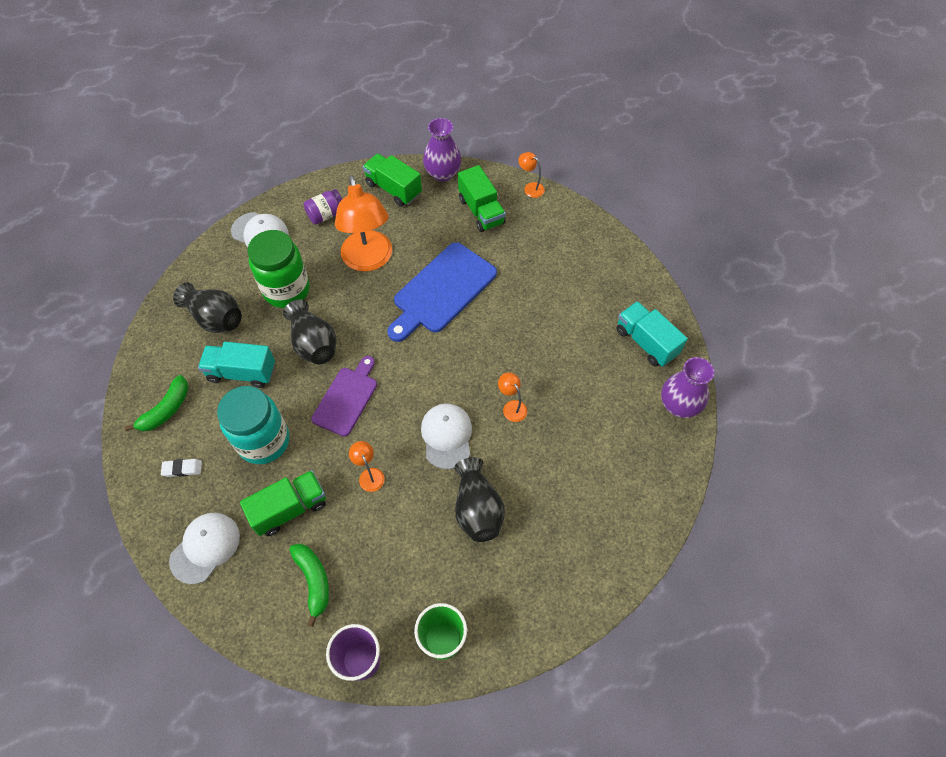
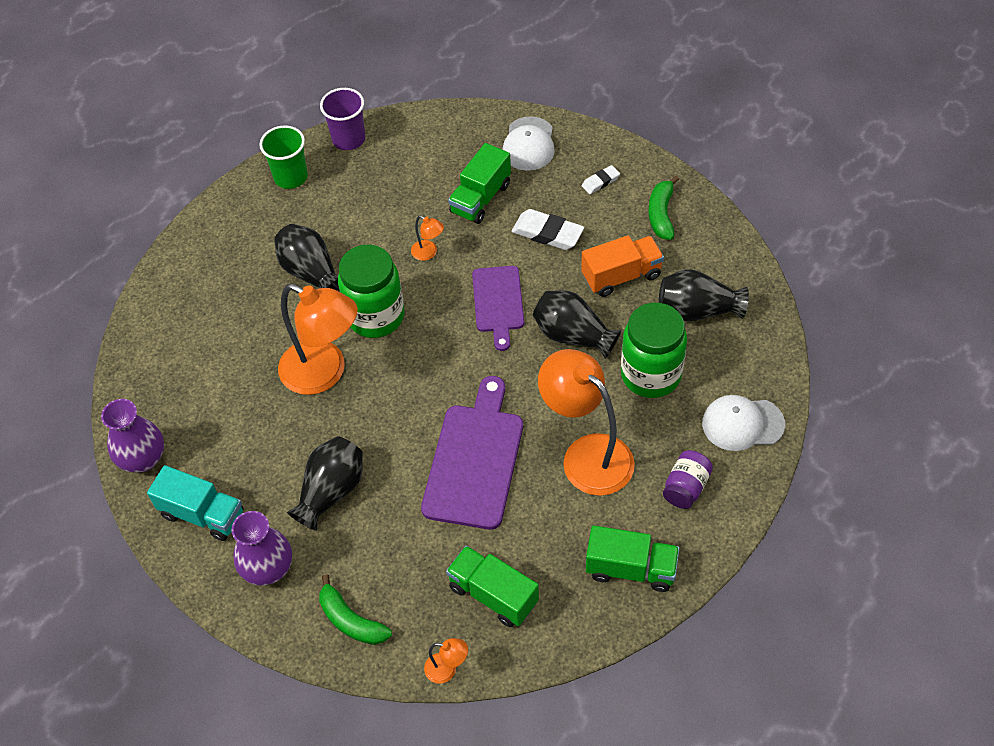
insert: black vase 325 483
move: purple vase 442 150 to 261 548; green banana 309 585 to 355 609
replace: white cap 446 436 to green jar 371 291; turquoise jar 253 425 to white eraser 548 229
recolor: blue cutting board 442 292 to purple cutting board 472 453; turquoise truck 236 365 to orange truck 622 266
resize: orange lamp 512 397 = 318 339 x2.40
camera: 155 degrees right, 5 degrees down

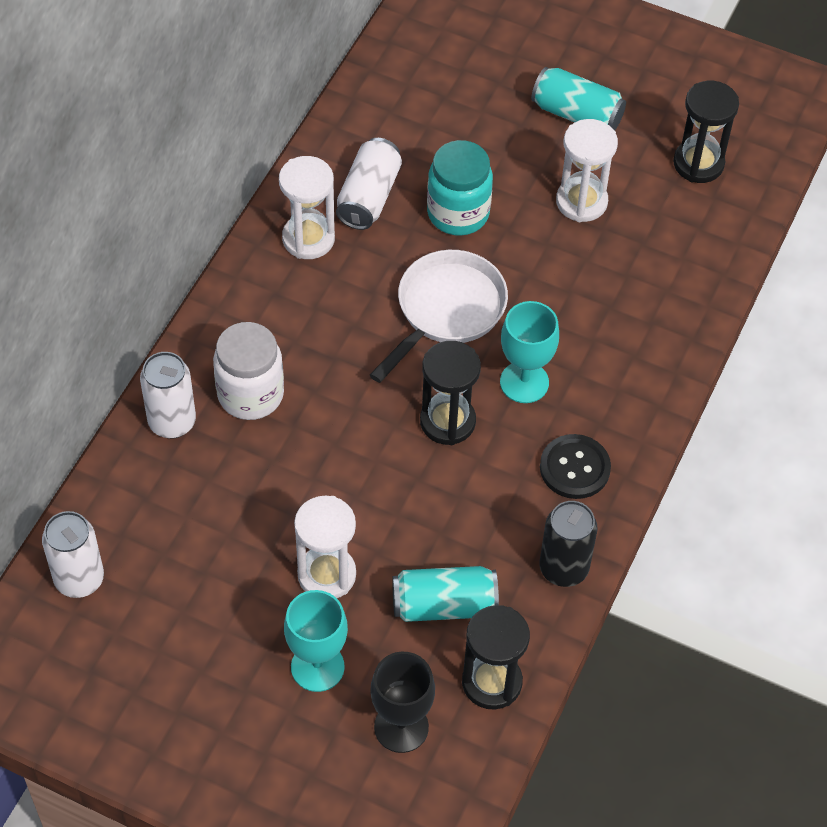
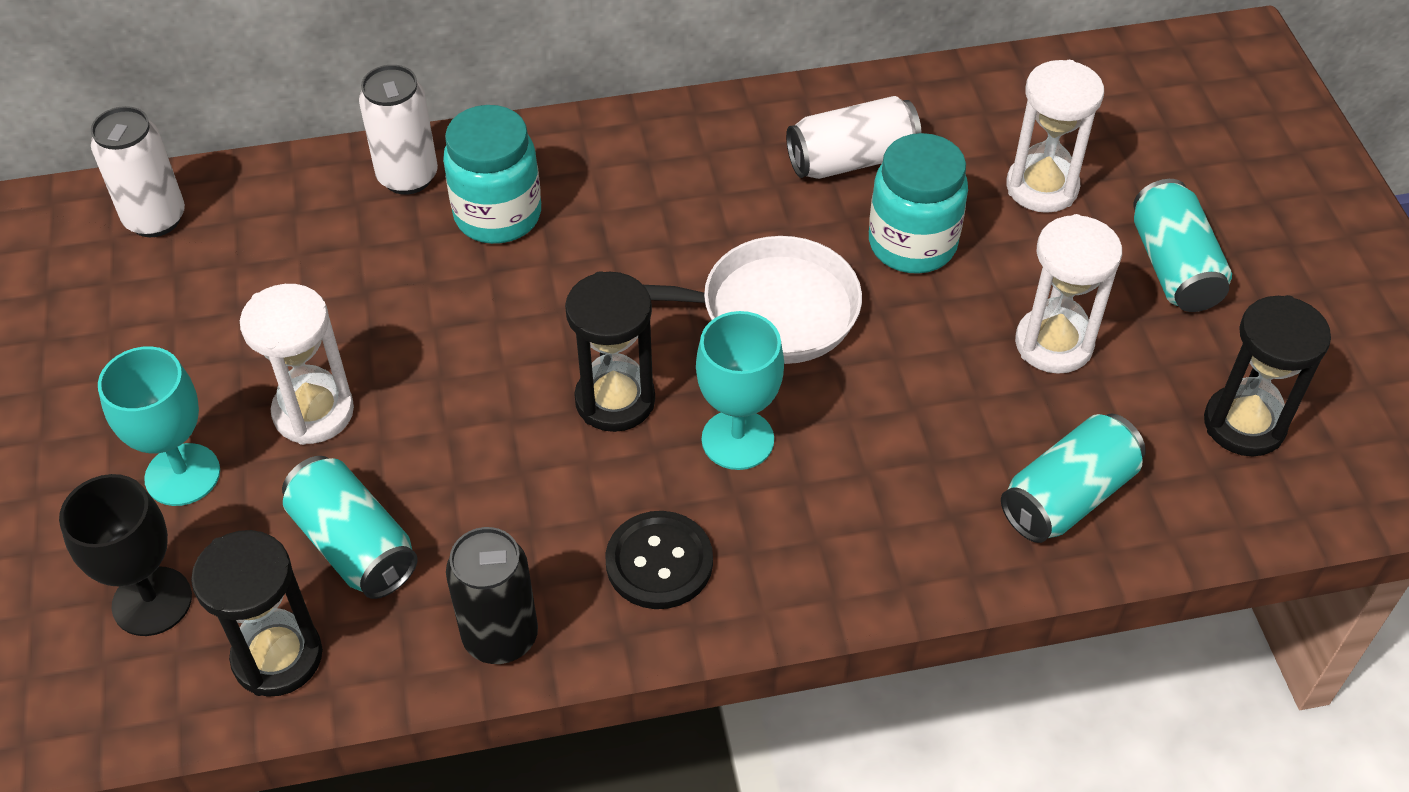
insert: turquoise can 1073 478
move: white hourglass 307 207 to 1055 136
recolor: white jar 248 371 to turquoise jar 492 174
camera: 55 degrees right, 5 degrees down

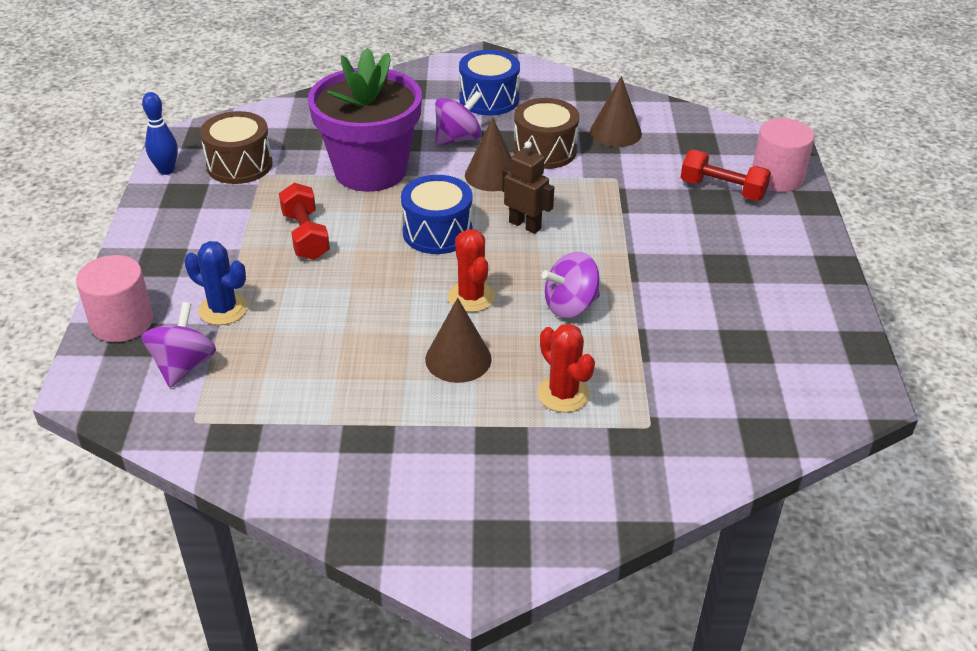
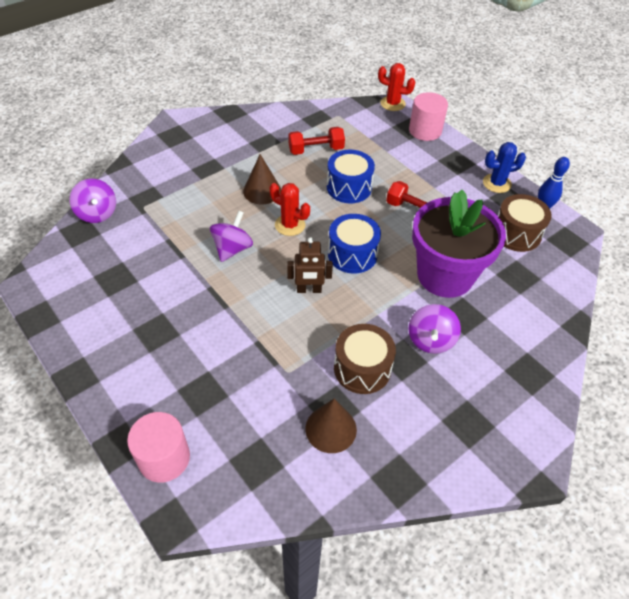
delete: brown cone 488 154
move: purple spinning top 178 345 to 92 201; red dumbbell 726 175 to 316 141; blue drum 489 82 to 351 177; red cactus 566 368 to 396 87; blue cactus 216 283 to 504 167
camera: 140 degrees right, 10 degrees up

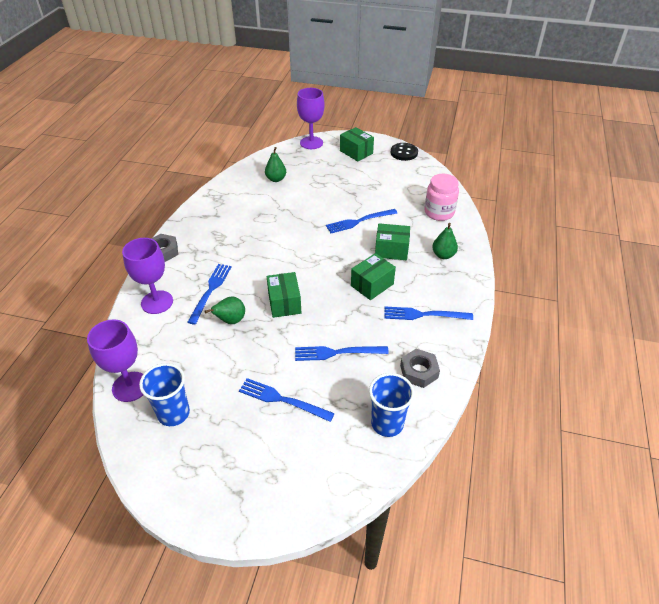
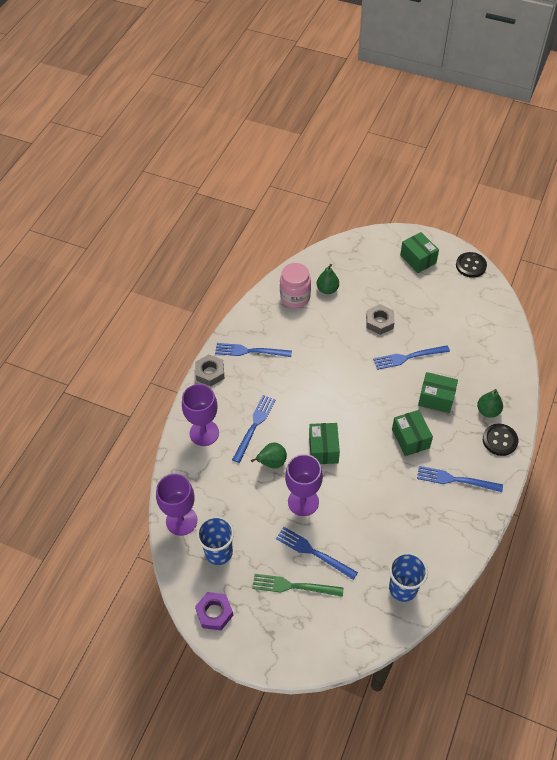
insert: purple nut 214 611; green fork 298 585; black button 500 440
move: blue fork 342 353 to 253 350; pink jar 441 197 to 295 285; purple goblet 311 118 to 304 485; grey nut 420 368 to 380 319
rotate: green box 373 276 = 412 433 75 degrees counterclockwise
camera: 10 degrees right, 10 degrees up

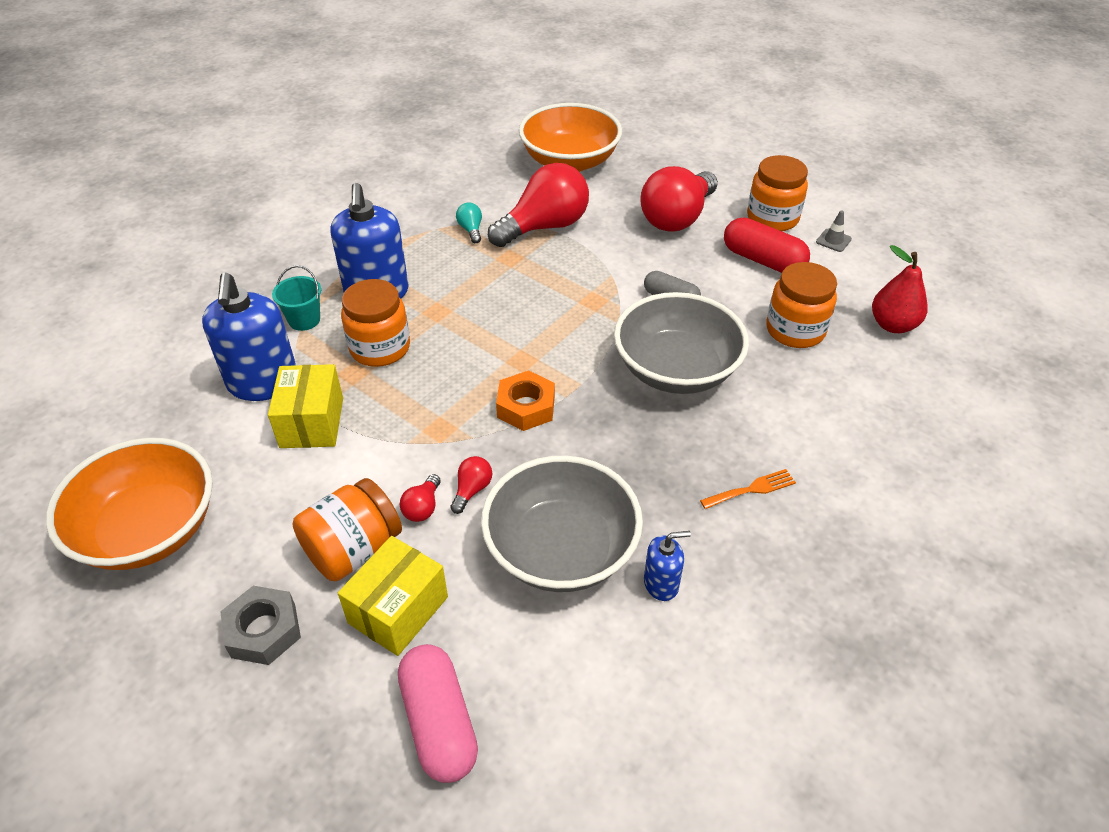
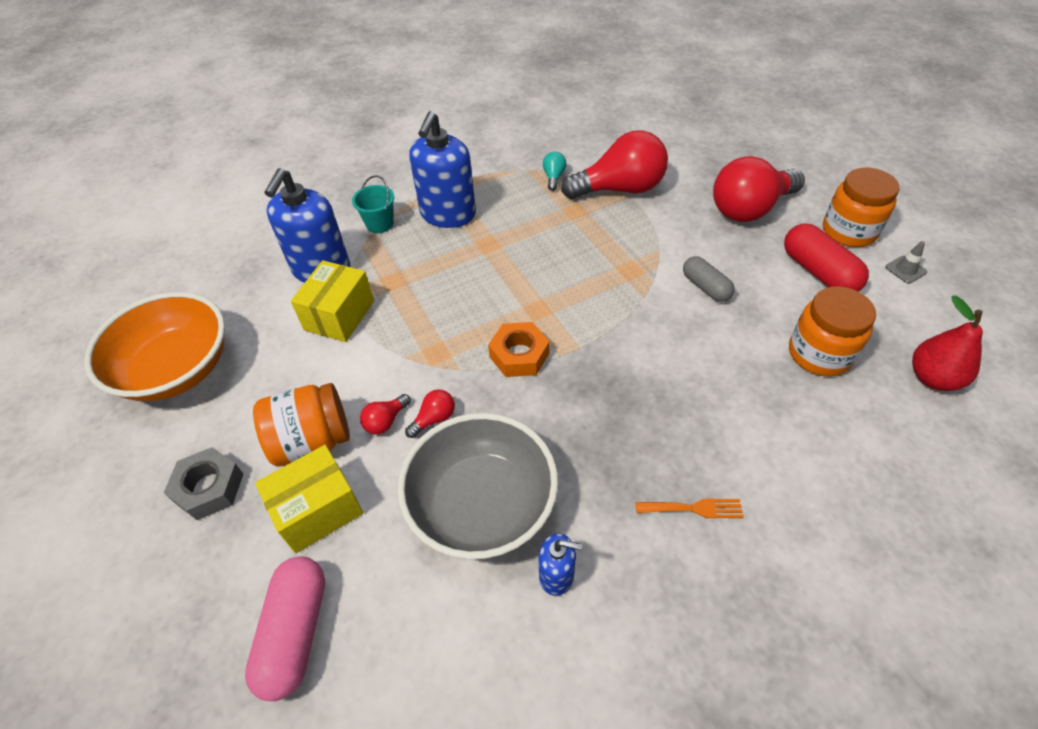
delete: orange jar 375 323; orange bowl 570 137; grey bowl 681 343
camera: 25 degrees right, 5 degrees up

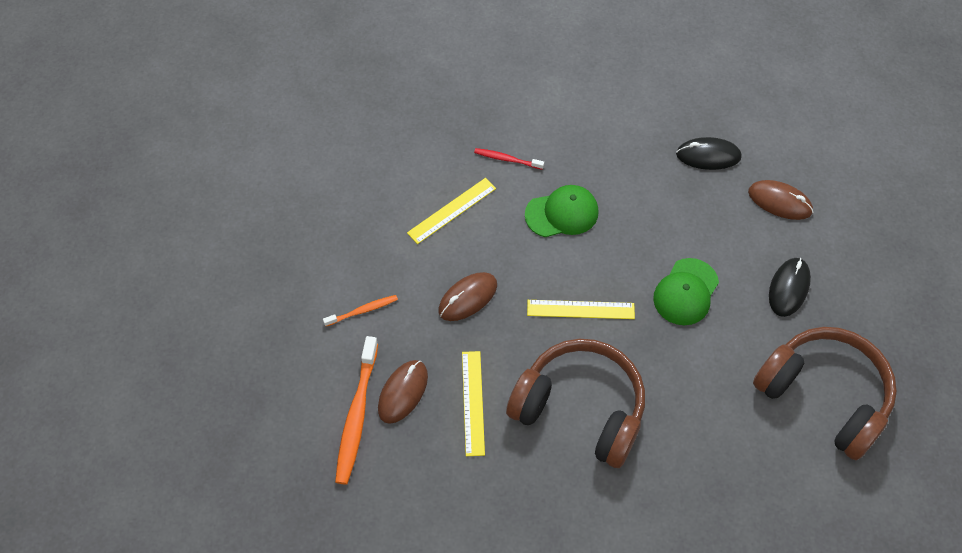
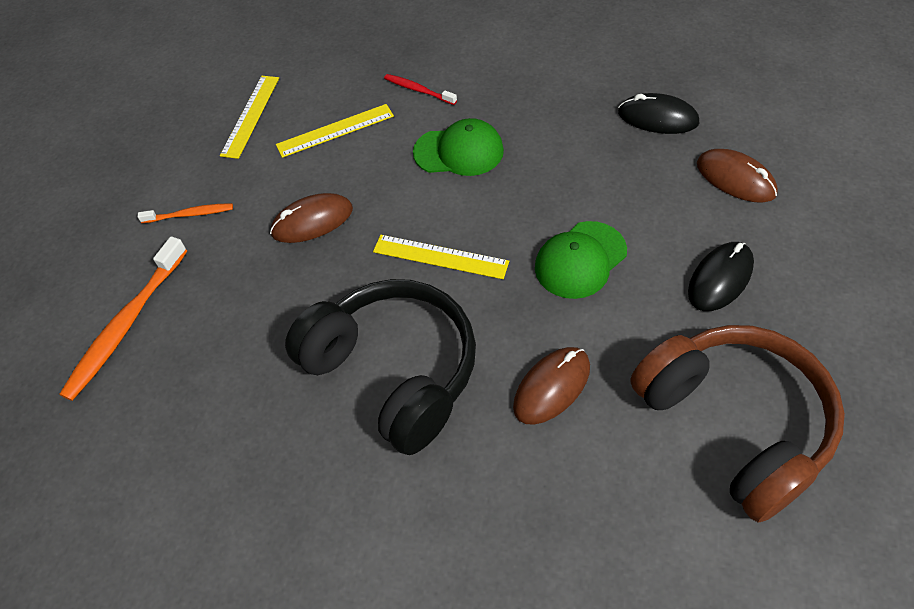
move: yellow ruler 473 403 to 249 117; brown mouse 403 392 to 551 386
recolor: brown headphones 575 403 to black headphones 380 367
camera: 20 degrees right, 5 degrees down

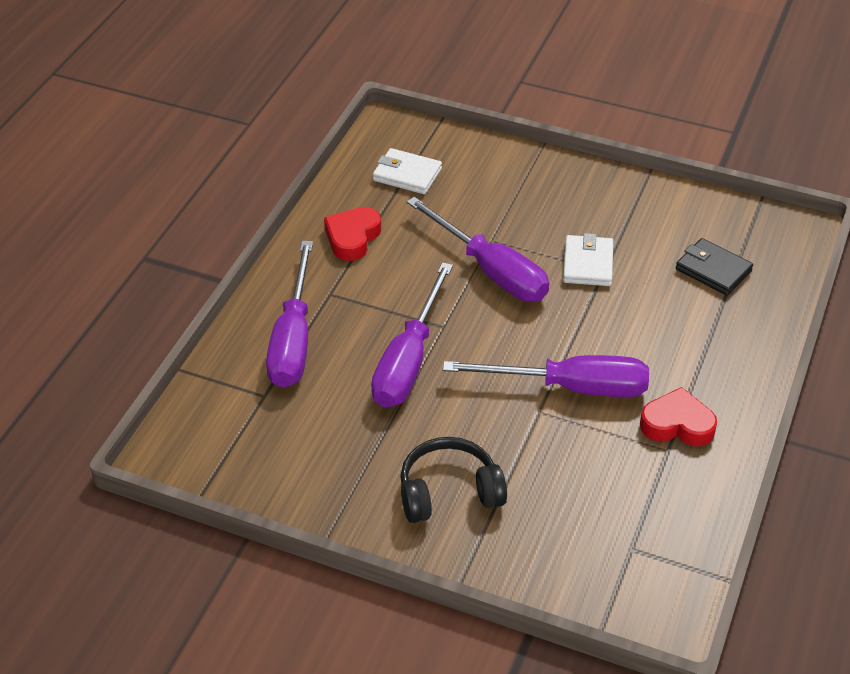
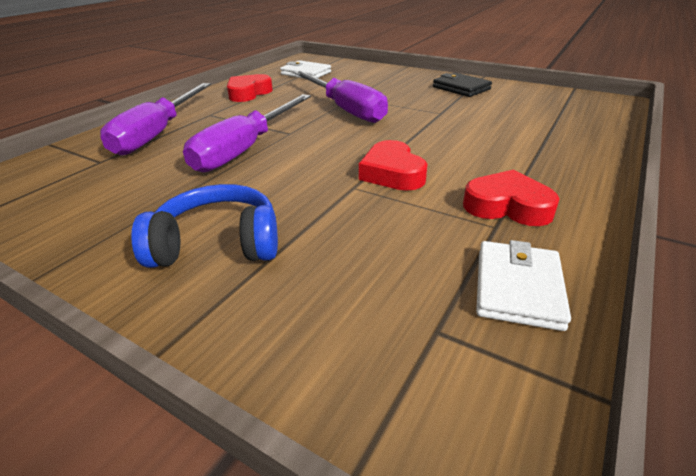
move: black wallet 714 266 to 462 85; white wallet 588 259 to 523 285
replace: purple screwdriver 546 376 to red heart 393 165
recolor: black headphones 453 480 to blue headphones 204 226
camera: 10 degrees right, 10 degrees down

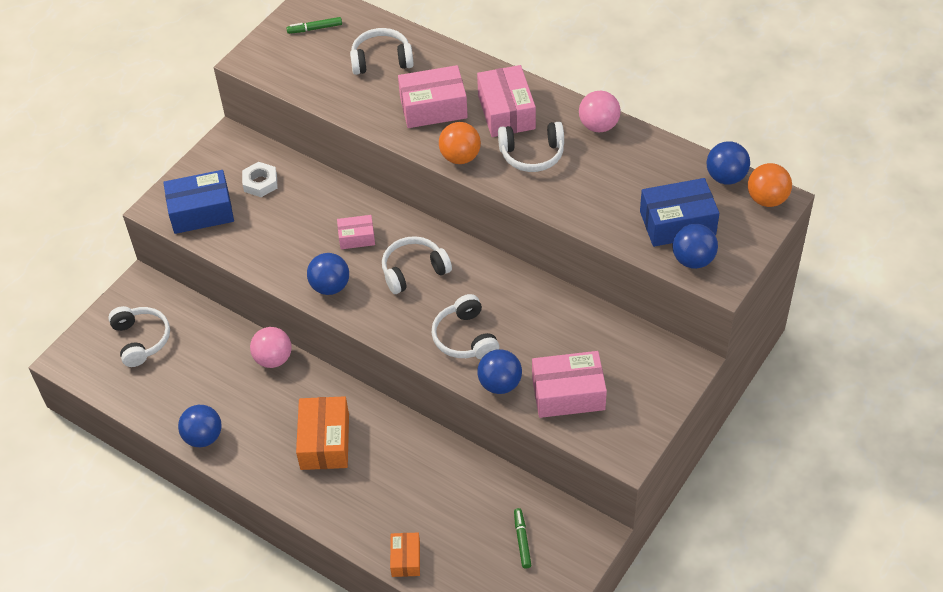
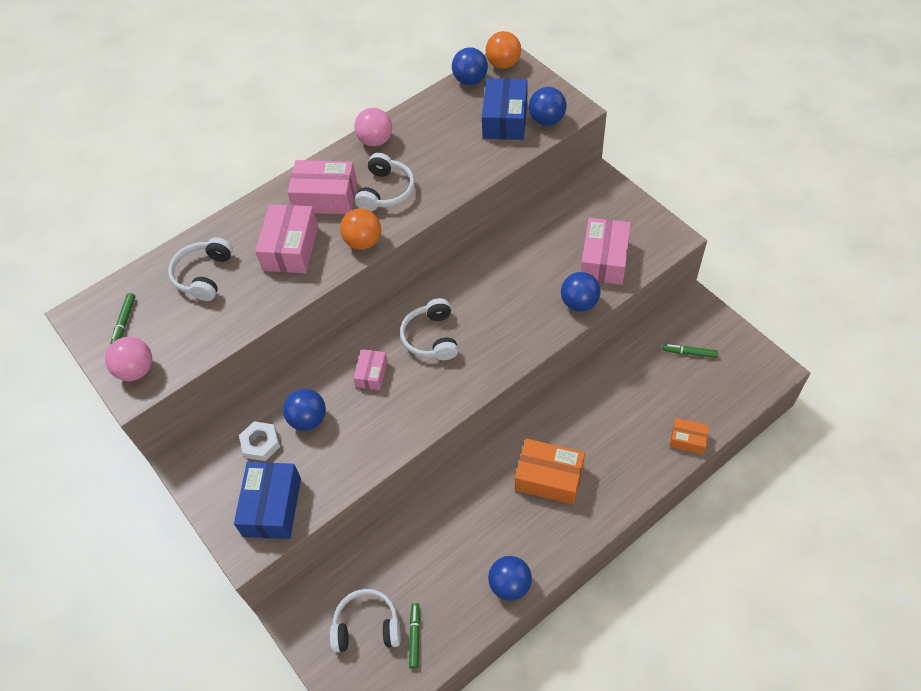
delete: white headphones 465 326
insert: green marker 414 636
move: pink ball 271 347 to 128 359; blue ball 328 274 to 304 410
camera: 70 degrees left, 5 degrees up

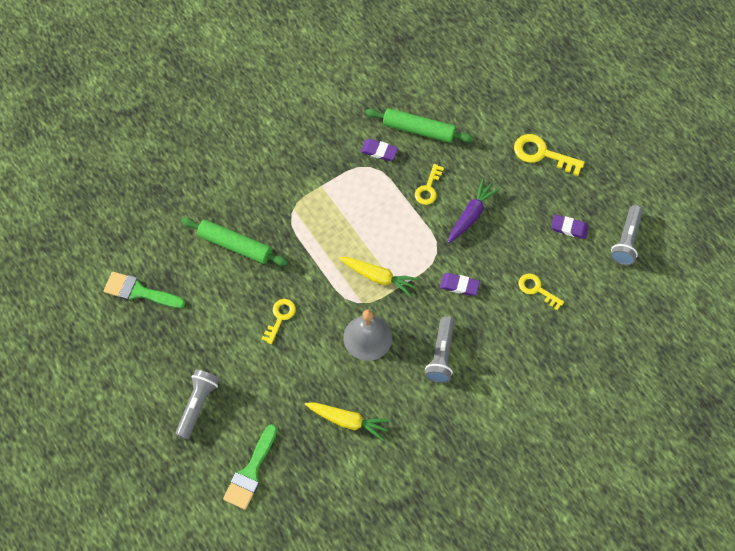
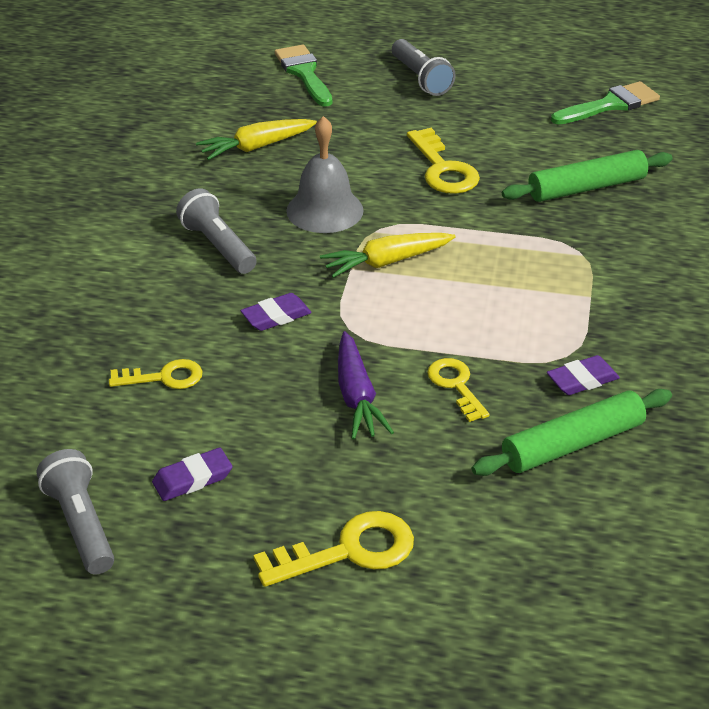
resize: yellow key 278 321 = 443 161 x1.53
camera: 135 degrees right, 25 degrees down

